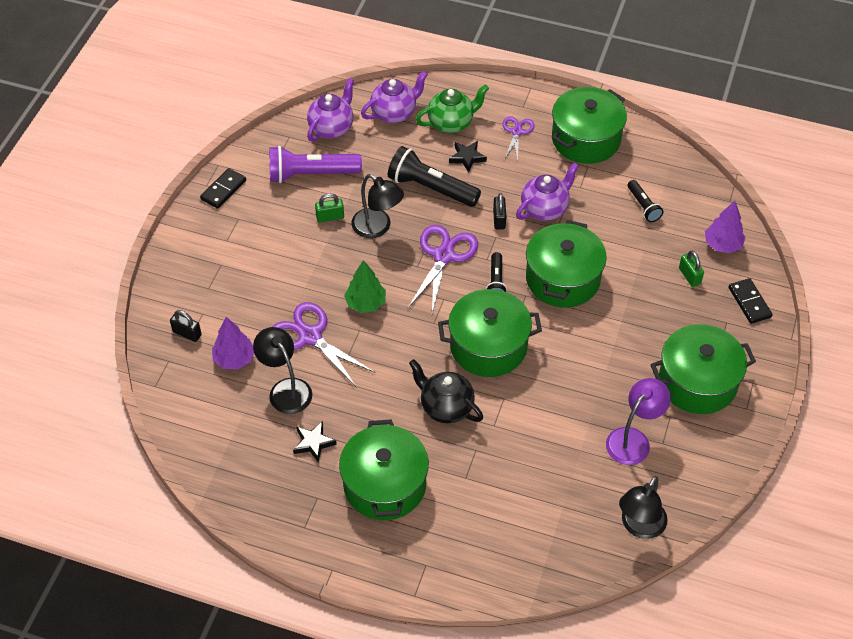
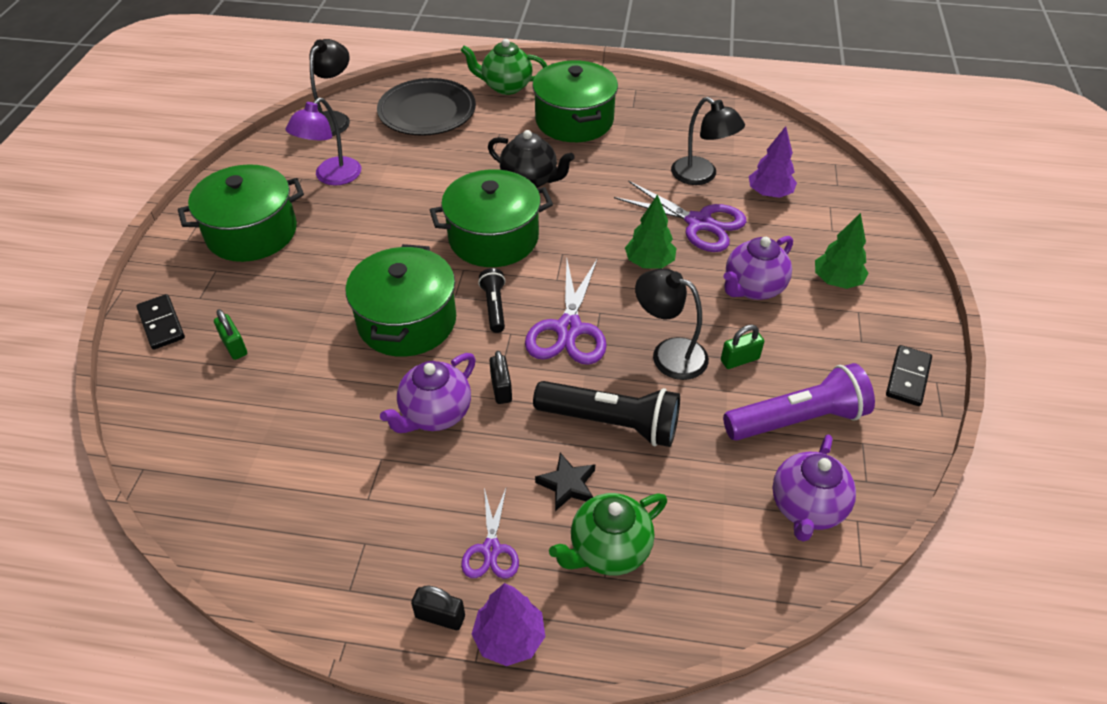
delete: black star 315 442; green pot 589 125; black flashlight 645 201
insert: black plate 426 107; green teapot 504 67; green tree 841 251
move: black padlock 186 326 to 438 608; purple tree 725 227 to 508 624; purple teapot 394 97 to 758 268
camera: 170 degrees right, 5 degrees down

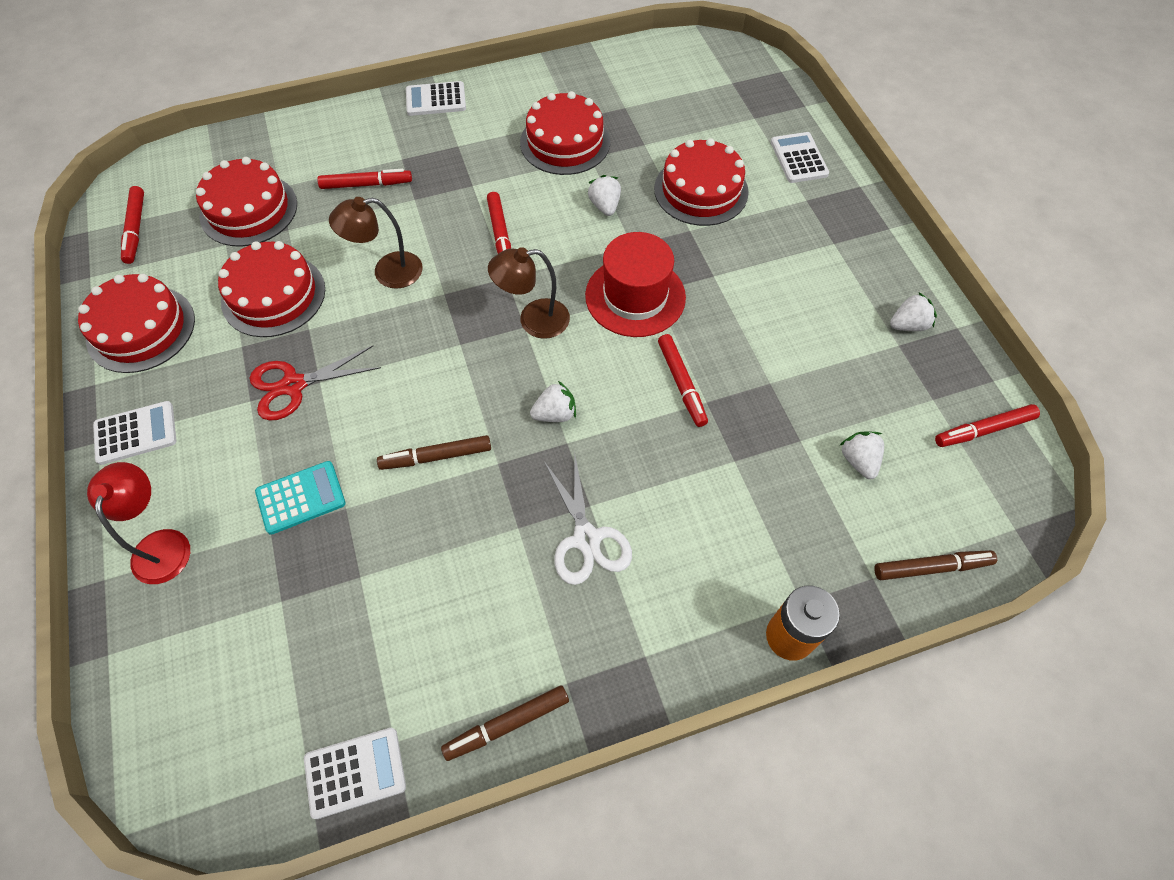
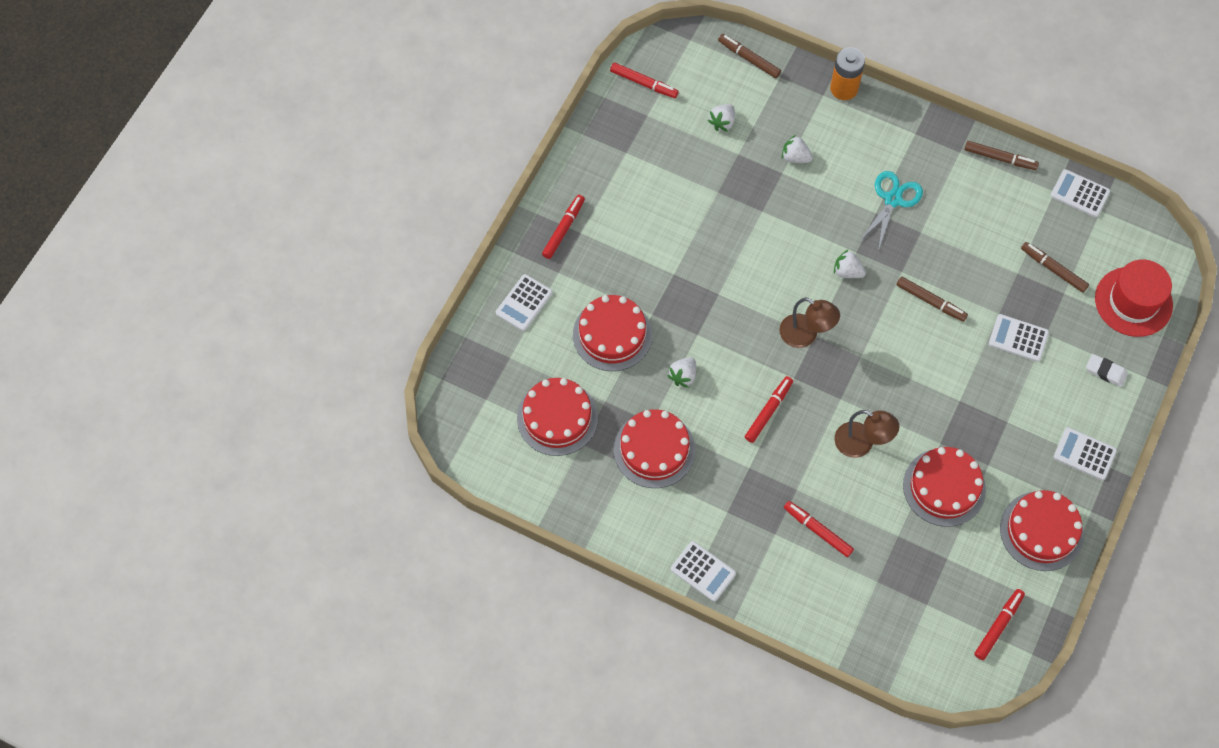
delete: red scissors 315 383
insert: brown marker 1055 267
move: red cake 246 202 to 557 417; red marker 683 380 to 563 227; white strawberry 913 312 to 797 149; red hat 635 284 to 1134 298
replace: red lamp 138 523 to white eraser 1107 370
recolor: white scissors 588 520 to turquoise scissors 890 211; turquoise calculator 300 498 to white calculator 1019 338
camera: 135 degrees left, 5 degrees up

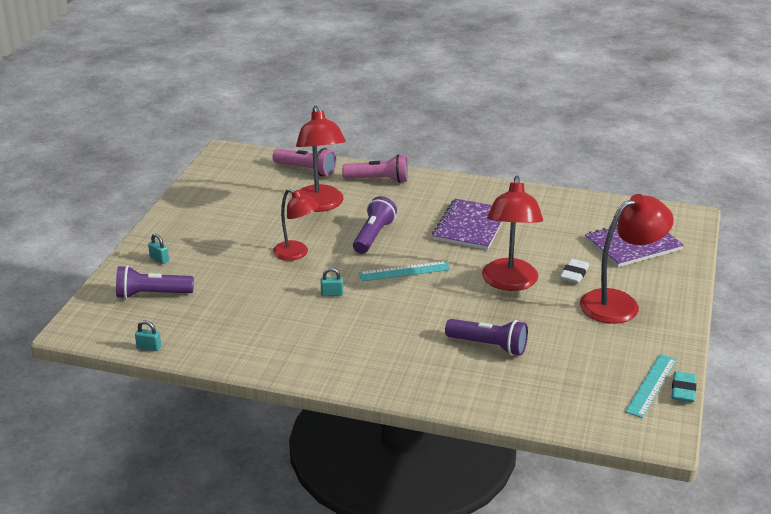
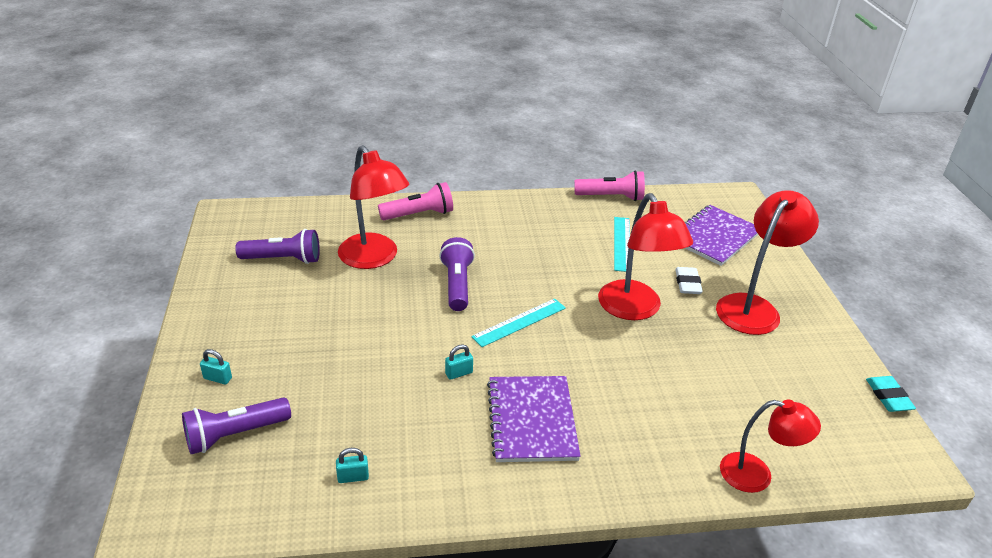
move: purple flashlight 486 337 to 277 246; turquoise padlock 148 335 to 352 465; purple notebook 467 224 to 534 419; pink flashlight 304 162 to 609 185; turquoise ruler 651 386 to 622 244; red lamp 296 224 to 770 446
camera: 25 degrees left, 5 degrees up

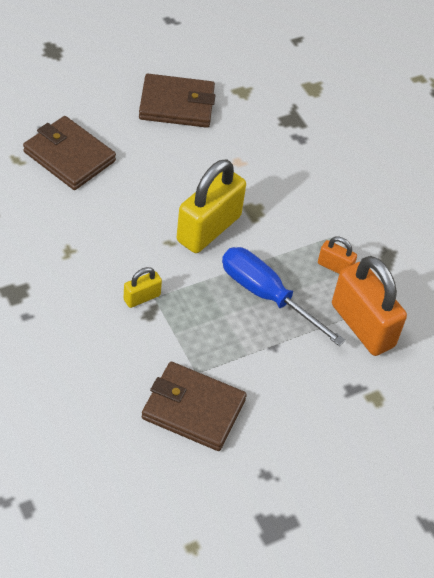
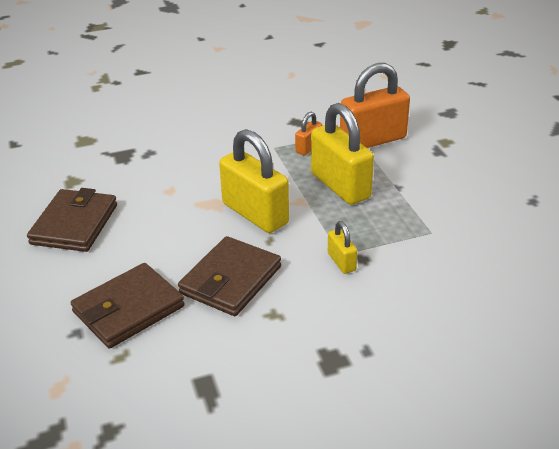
move: brown wallet 194 406 to 229 276
replace: blue screwdriver 284 296 to yellow padlock 342 154
camera: 75 degrees left, 15 degrees down

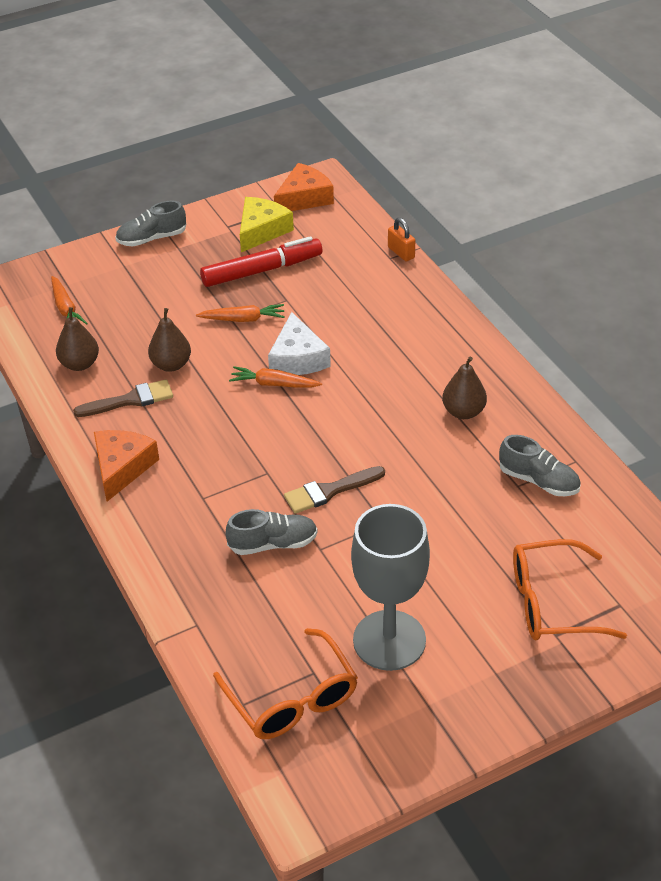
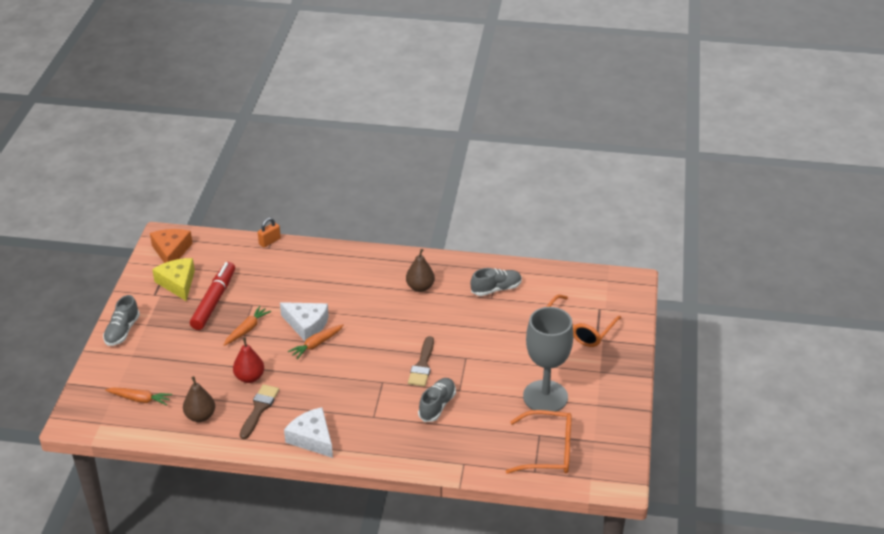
recolor: brown pear 169 340 to red pear 248 360; orange cheese 126 466 to white cheese 308 432
rotate: orange padlock 401 239 = 269 232 45 degrees counterclockwise
camera: 55 degrees left, 5 degrees down

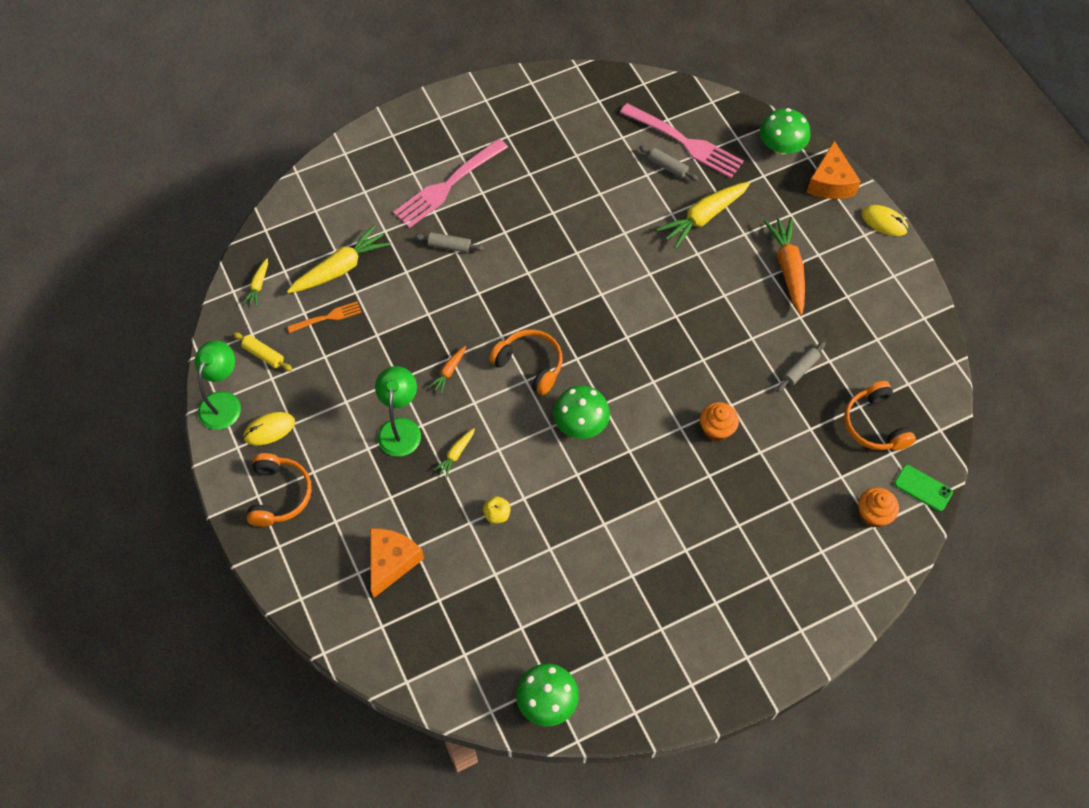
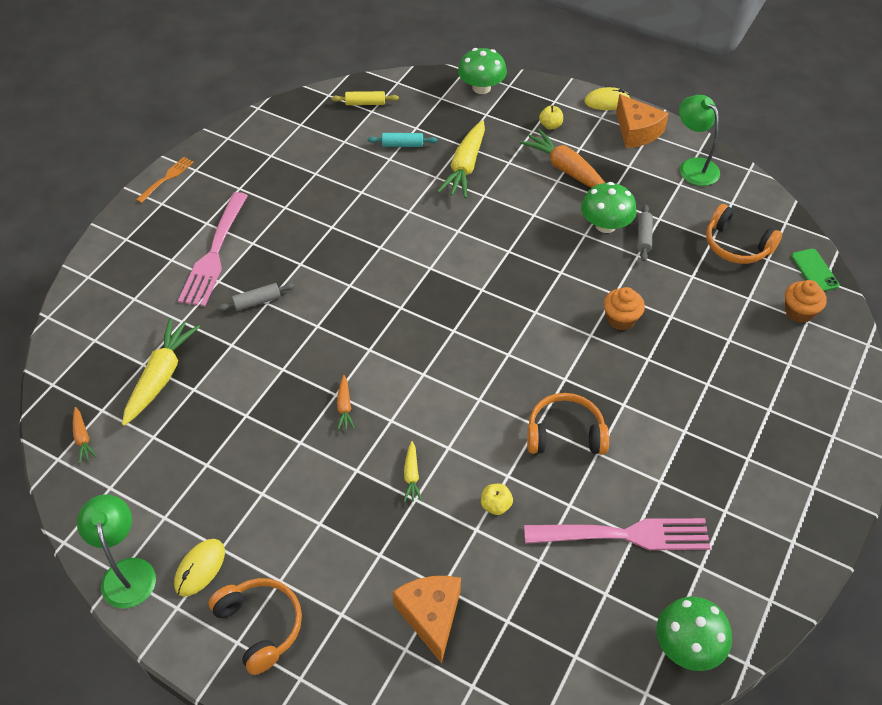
insert: yellow apple 551 117
move: orange fork 324 317 to 165 180; yellow rolling pin 263 351 to 365 98; pink fork 682 140 to 617 534; orange headphones 526 362 to 568 423; green mushroom 581 412 to 609 207; orange cheese 834 170 to 642 121; green lamp 398 411 to 699 140
recolor: yellow carrot 255 282 to orange carrot 85 435; grey rolling pin 669 163 to turquoise rolling pin 403 140
rotate: green phone 923 488 = 815 270 75 degrees clockwise
camera: 35 degrees left, 10 degrees down

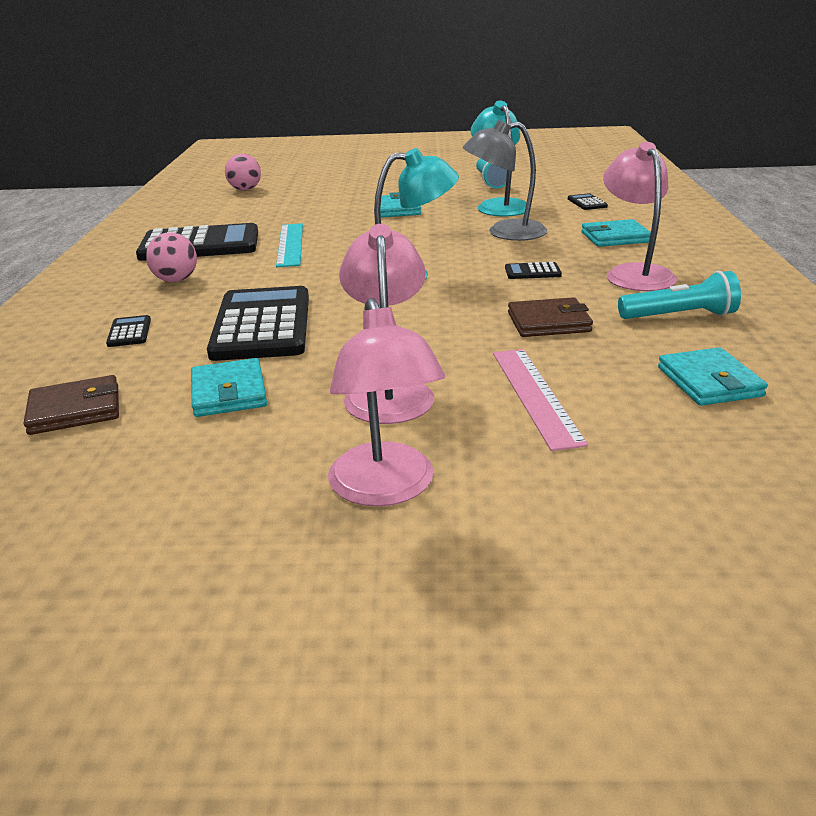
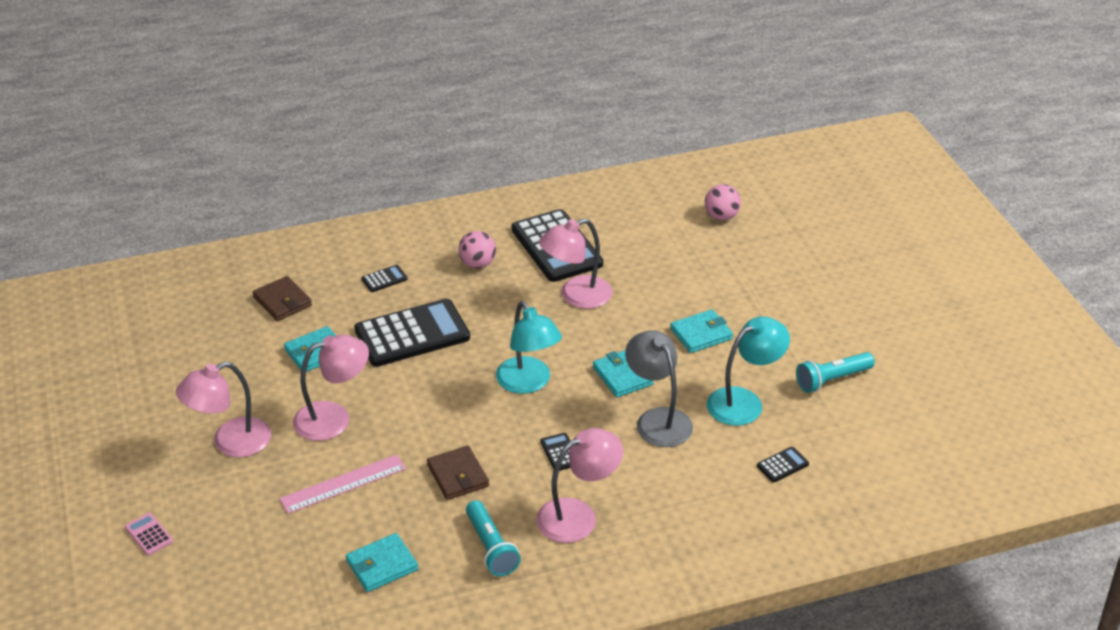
insert: pink calculator 149 534
move: turquoise wallet 616 233 to 623 374
replace: turquoise ruler 289 245 to pink lamp 576 263
camera: 70 degrees right, 10 degrees up

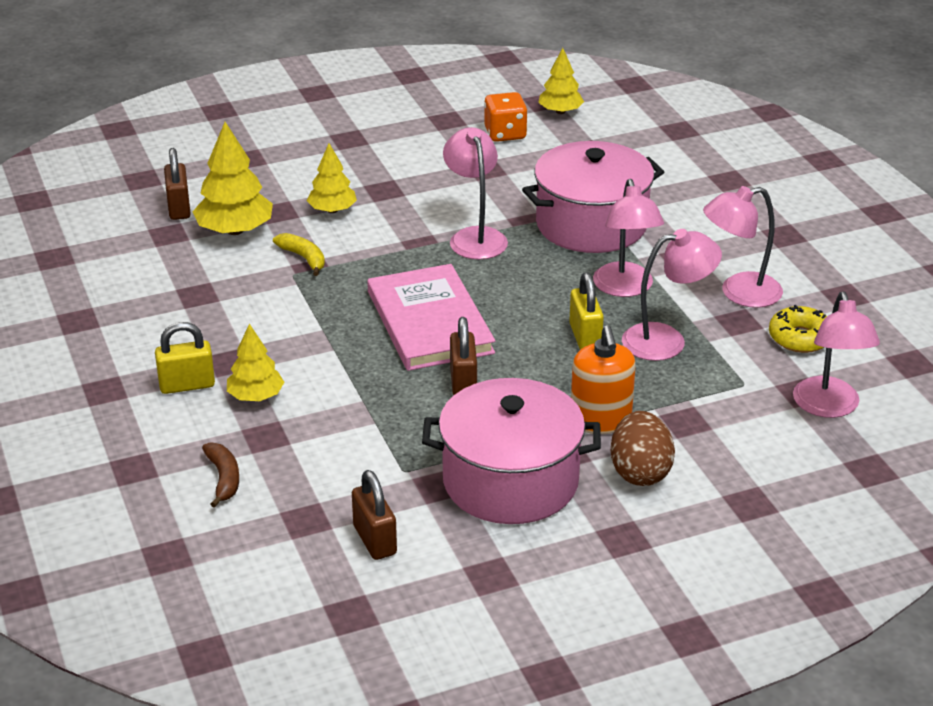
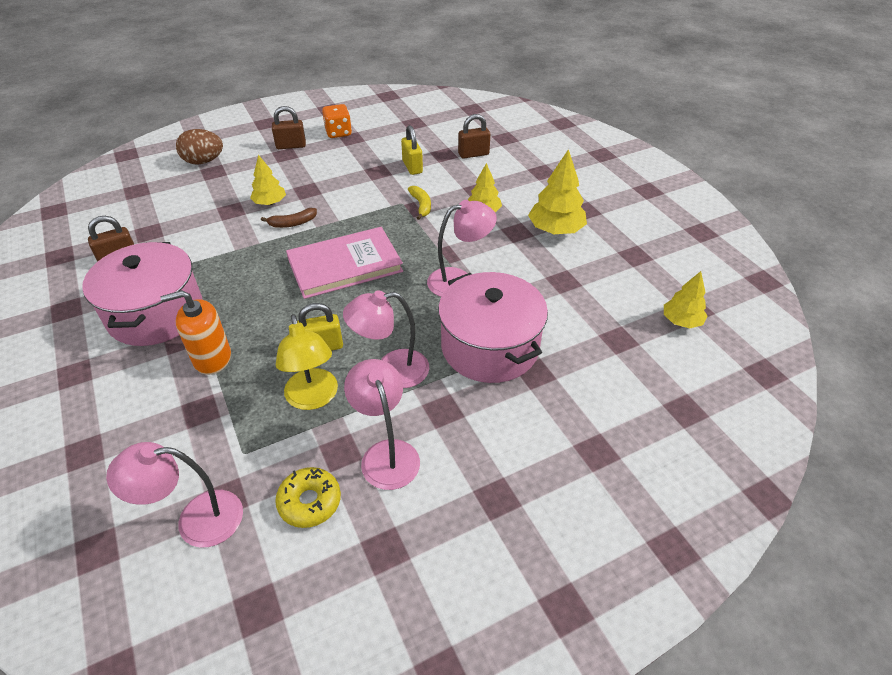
move: brown egg 643 448 to 199 147; brown banana 220 475 to 289 218; brown padlock 463 356 to 289 127; orange dice 506 117 to 337 121; yellow padlock 185 358 to 412 150; yellow tree 232 178 to 557 191
recolor: pink lamp 672 295 to yellow lamp 307 362
rotate: yellow banana 299 254 = 419 203 60 degrees counterclockwise
camera: 85 degrees right, 10 degrees up

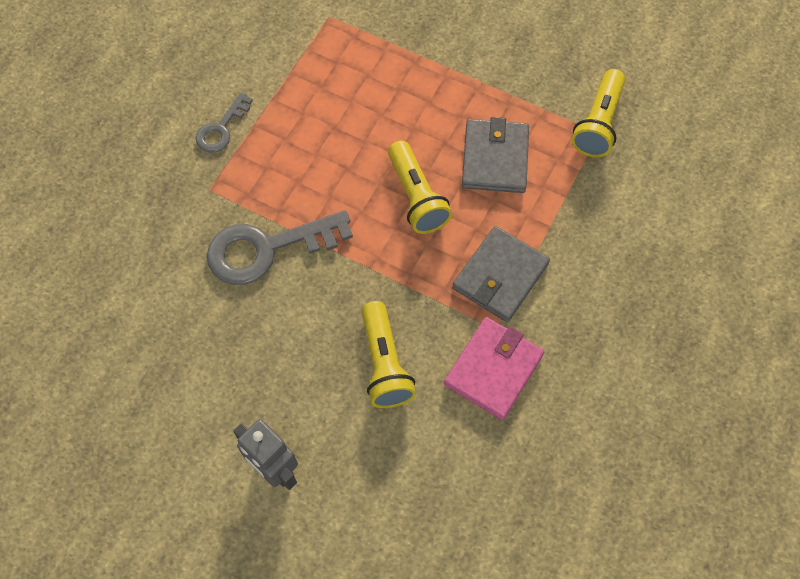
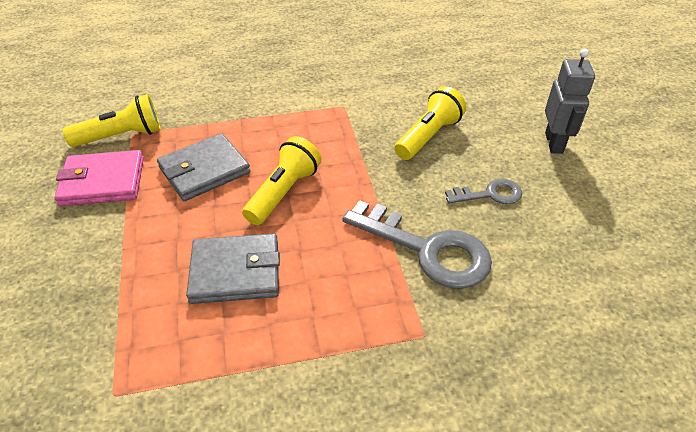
move: pink wallet 494 368 to 99 178; grey wallet 501 274 to 233 268; grey key 224 122 to 483 191
camera: 130 degrees left, 20 degrees down

